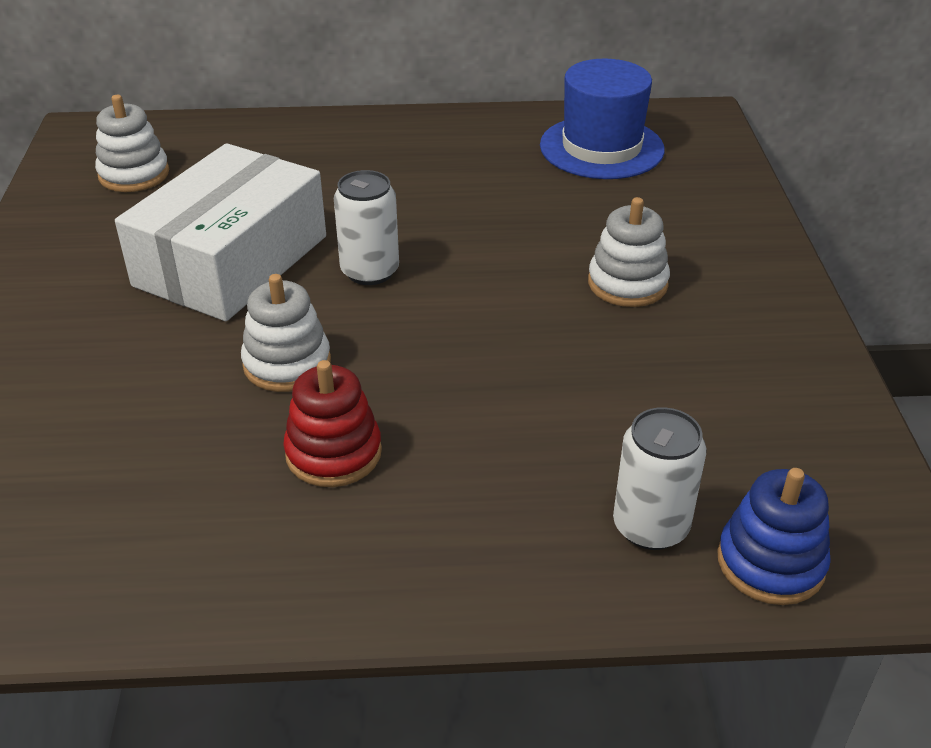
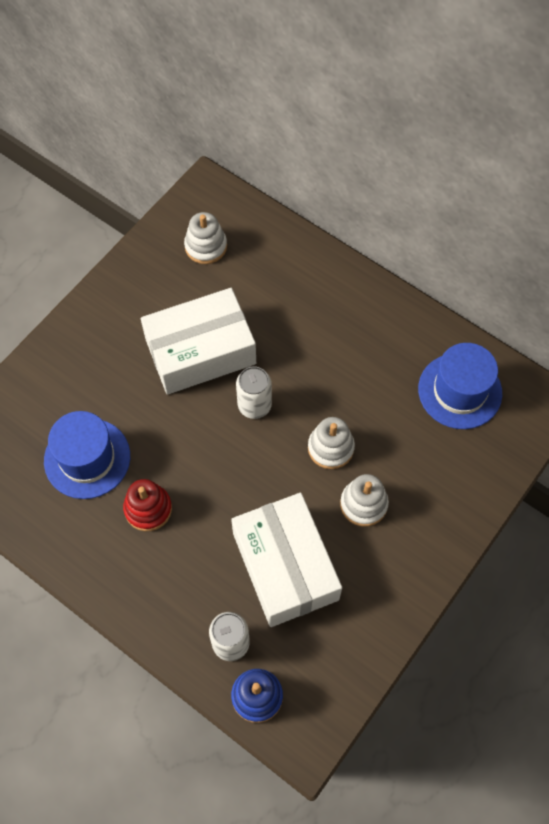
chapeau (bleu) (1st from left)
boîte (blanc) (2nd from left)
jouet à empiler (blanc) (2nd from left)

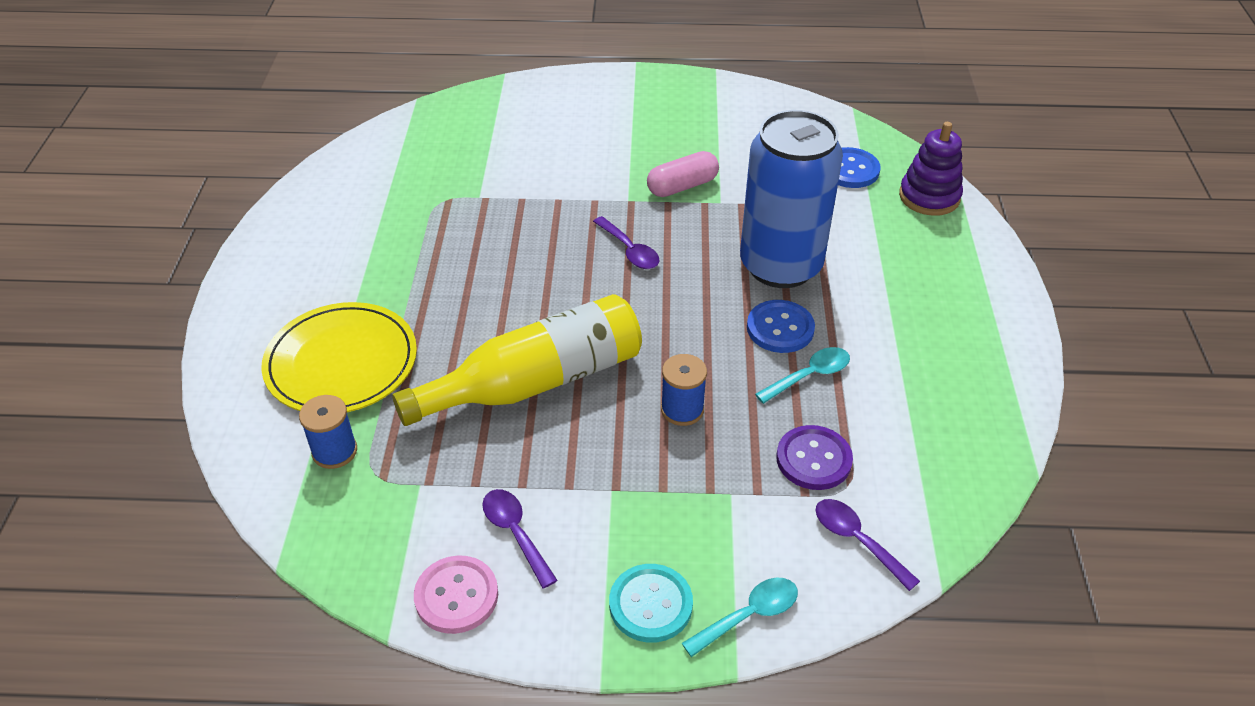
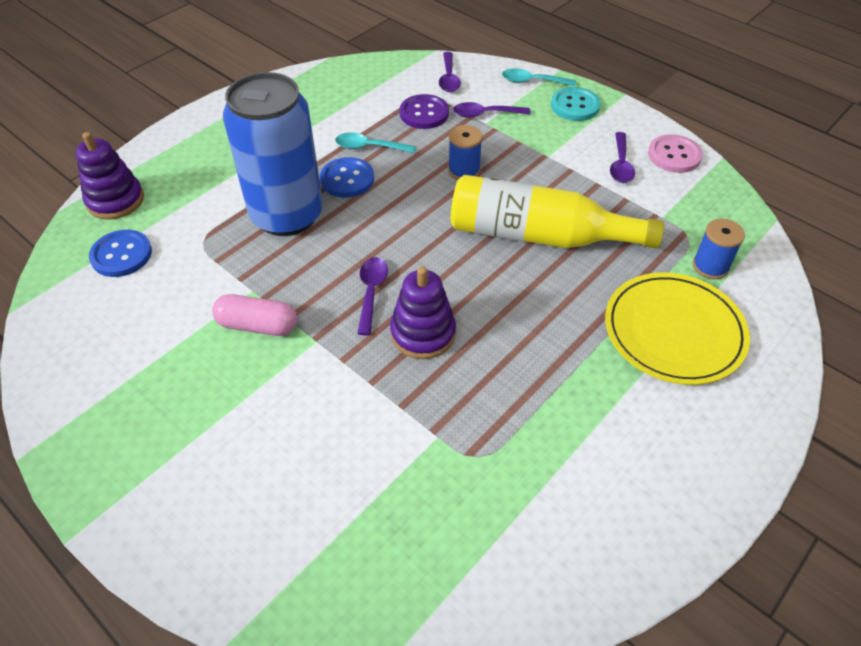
jouet à empiler (violet) (2nd from left)
cuillère (violet) (3rd from left)

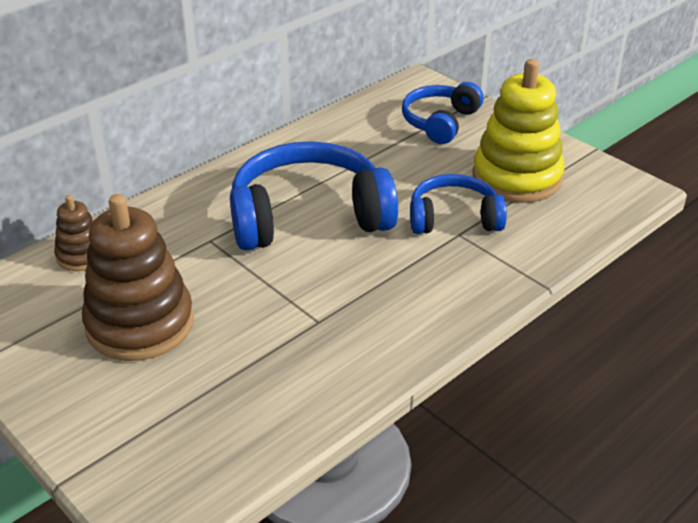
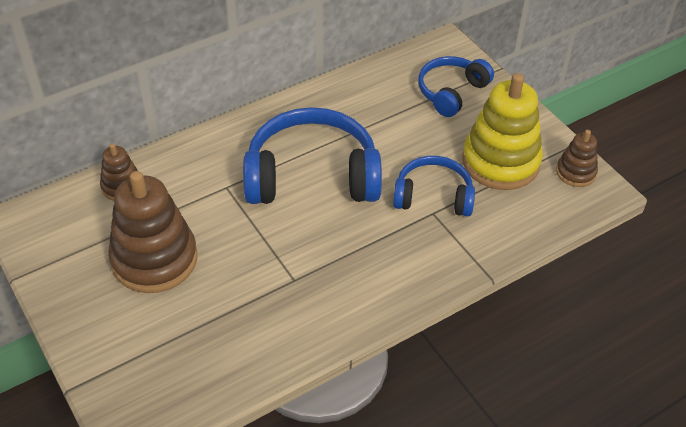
jouet à empiler (marron) (3rd from left)

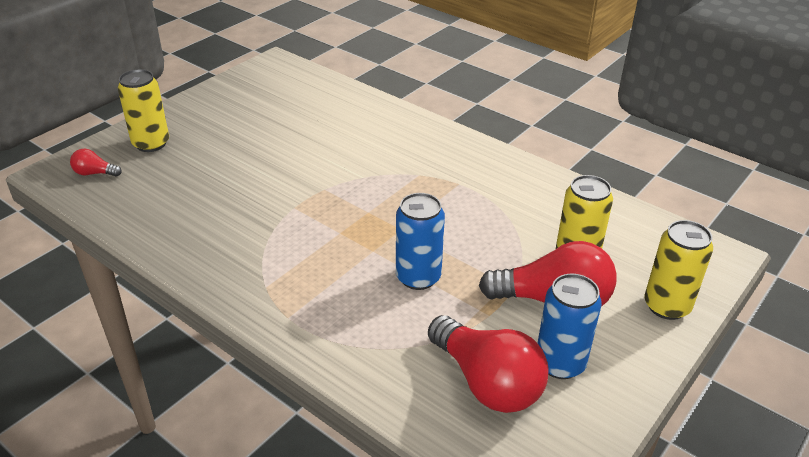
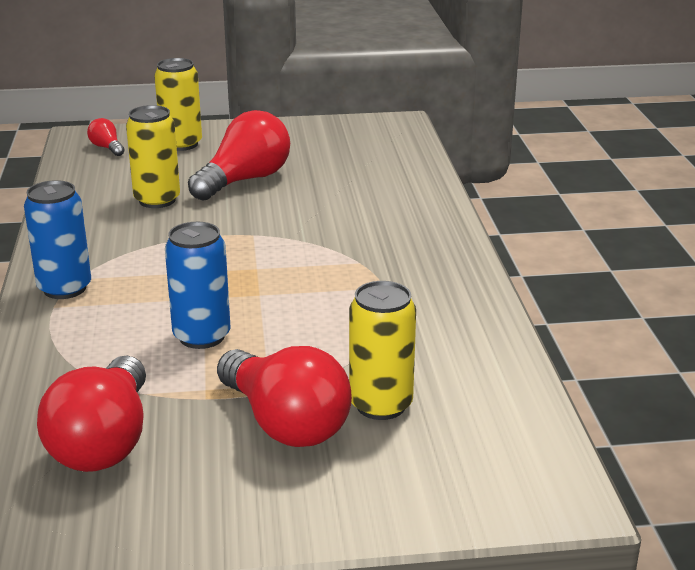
ampoule (rouge) (3rd from left)
canette (bleu) (1st from left)
canette (jaune) (1st from left)

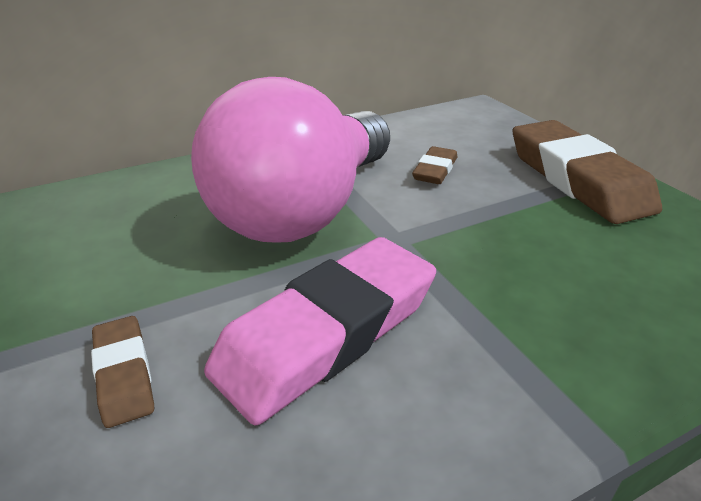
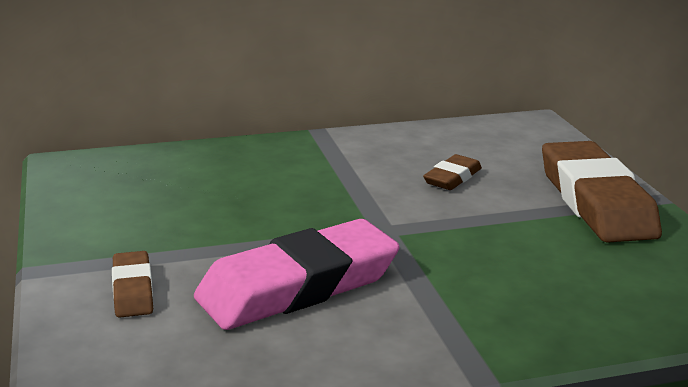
ampoule (rose)

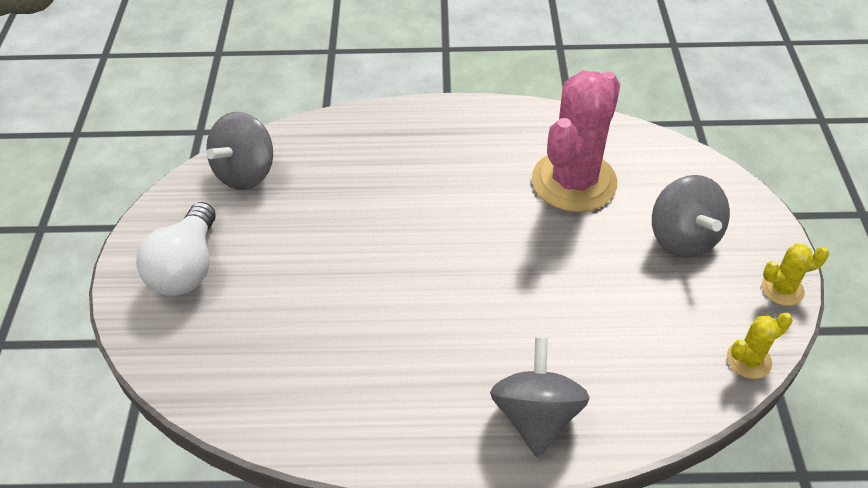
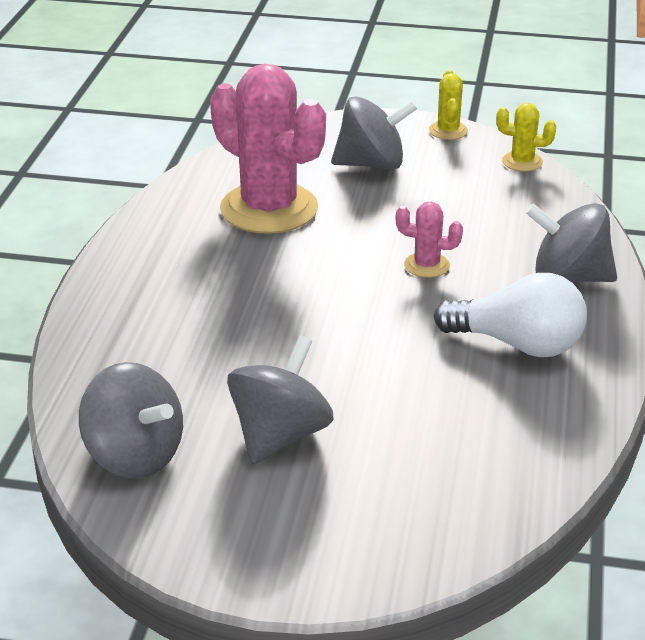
toupie (gris) (2nd from left)
cactus (rose) (2nd from left)
ampoule (blanc)
cactus (jaune) (2nd from left)

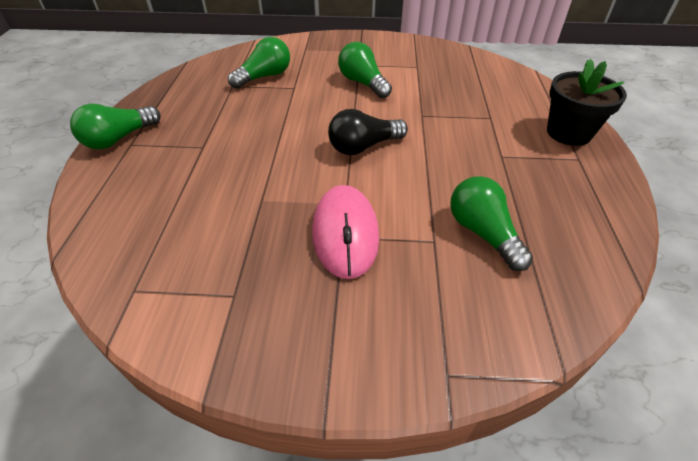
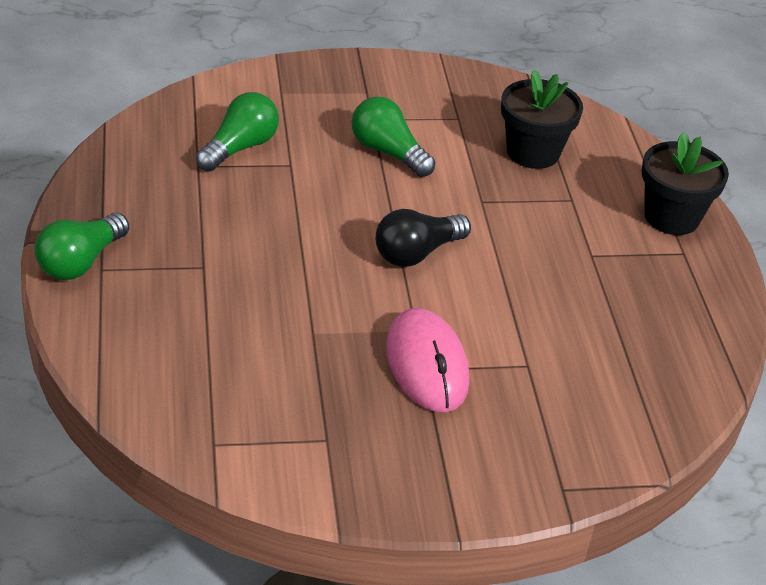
ampoule (vert) (4th from left in the first image)
pot de fleurs (noir) (1st from left)

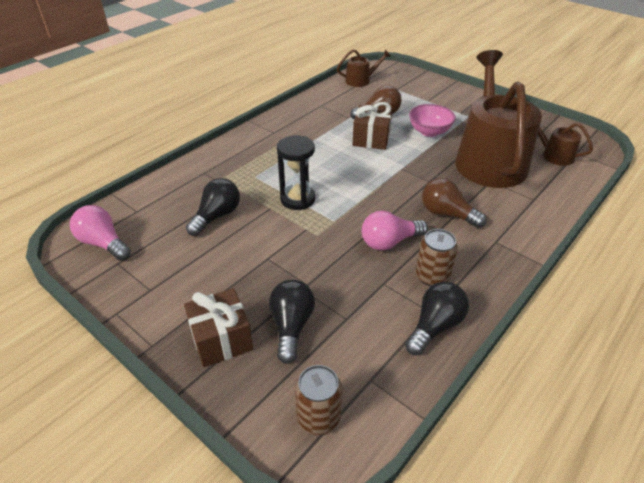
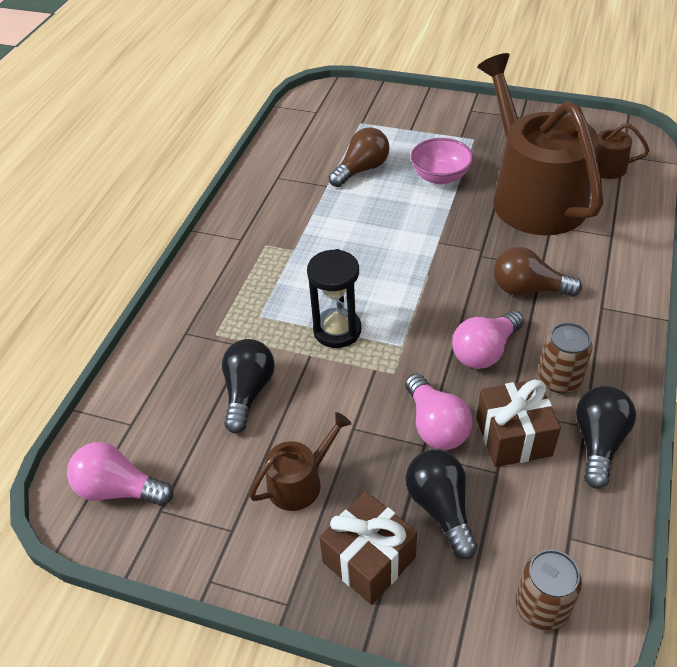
ampoule (rose) (2nd from left)
arrosoir (marron) (1st from left)
cadeau (marron) (2nd from left)

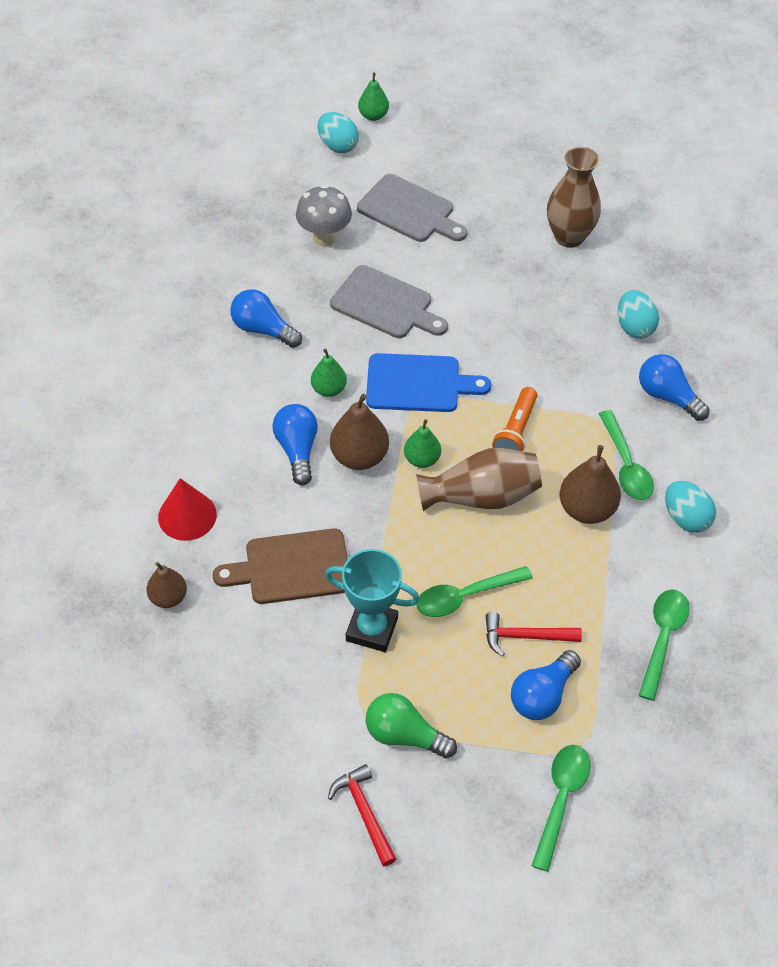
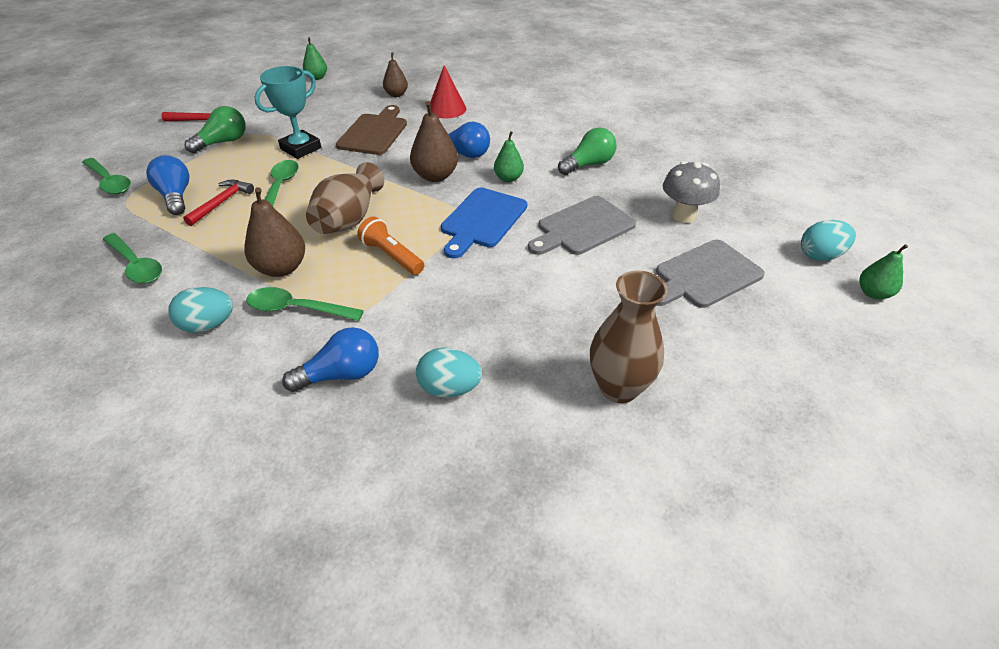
poire (vert) (1st from left)
ampoule (vert) (2nd from left)

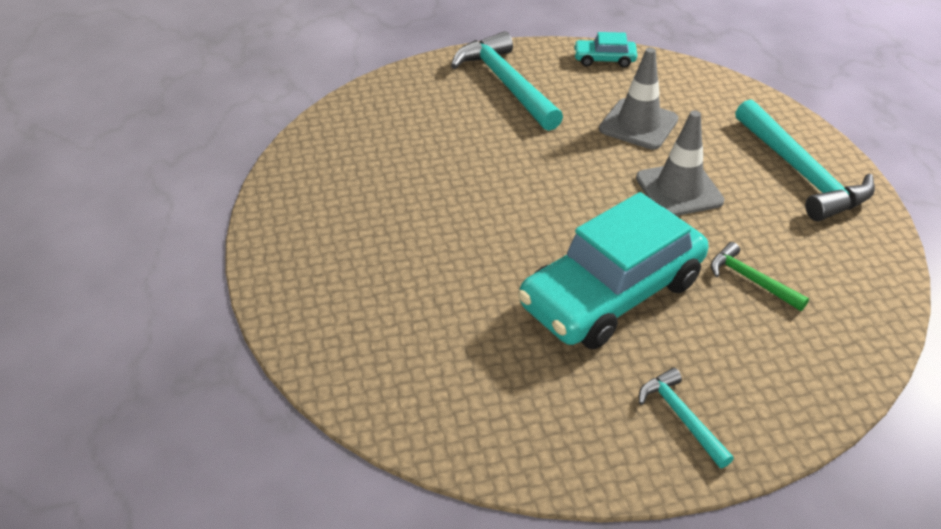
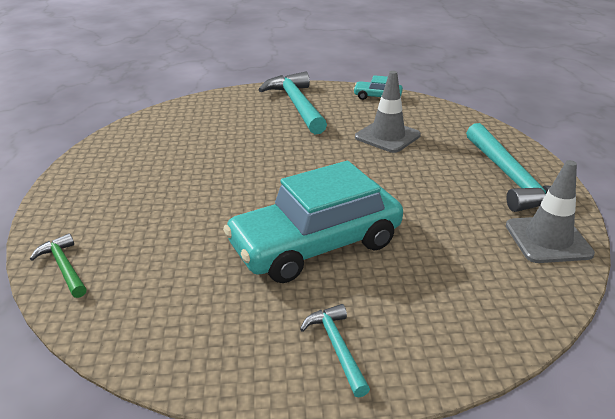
cône de chantier (gris) (2nd from left)
marteau (vert)

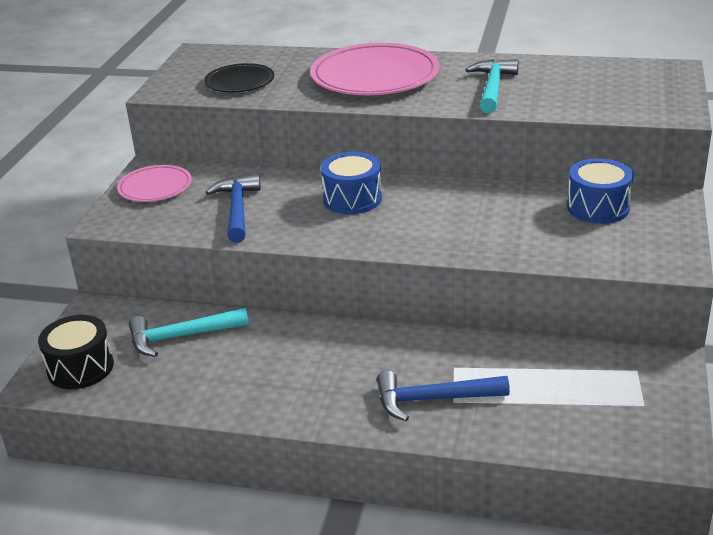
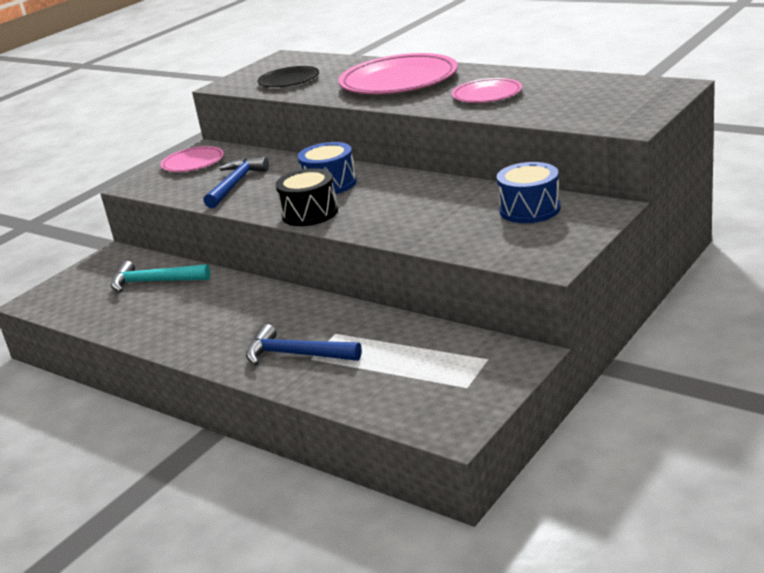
tambour (noir)
assiette (rose) (3rd from left)

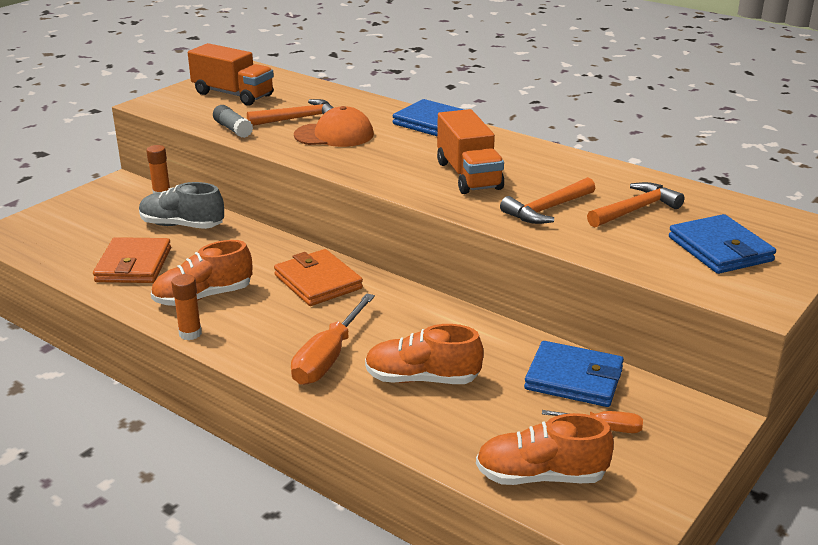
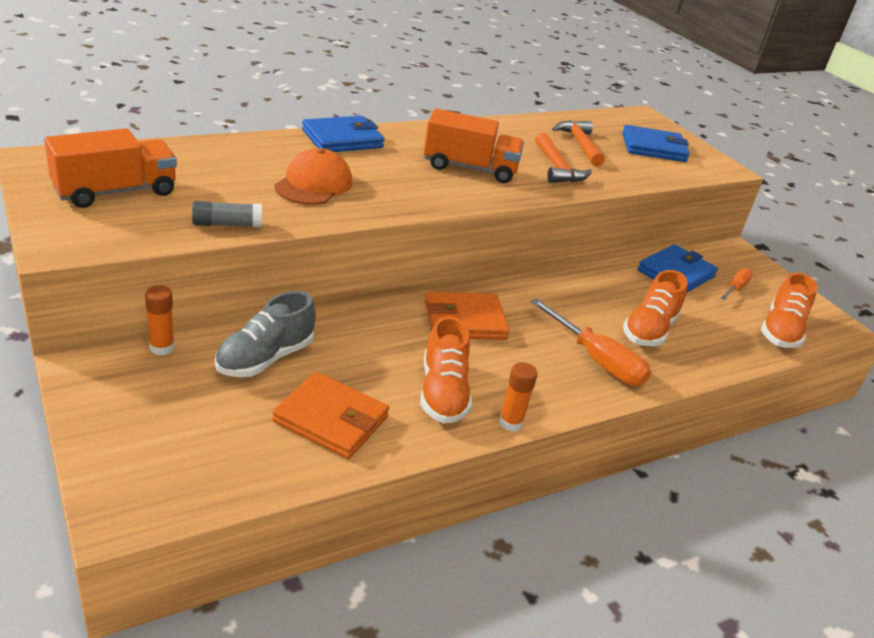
marteau (orange) (1st from left in the first image)

